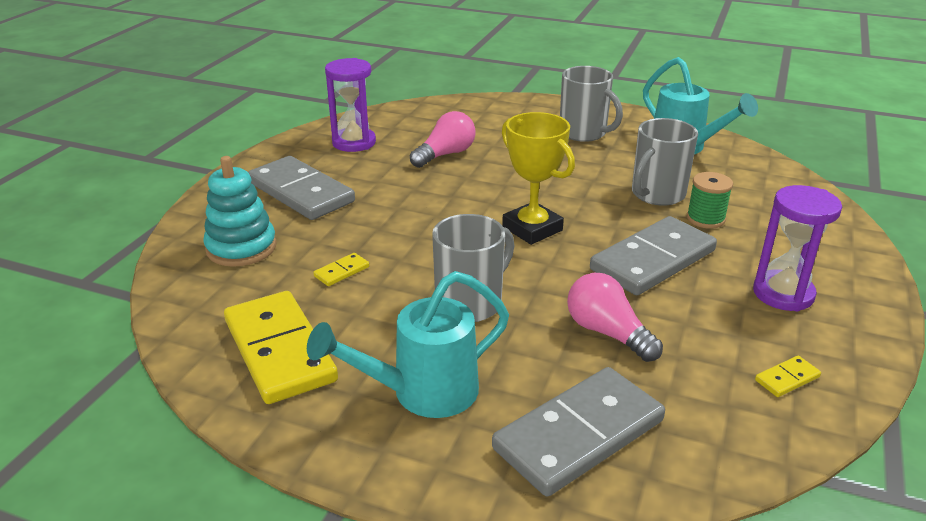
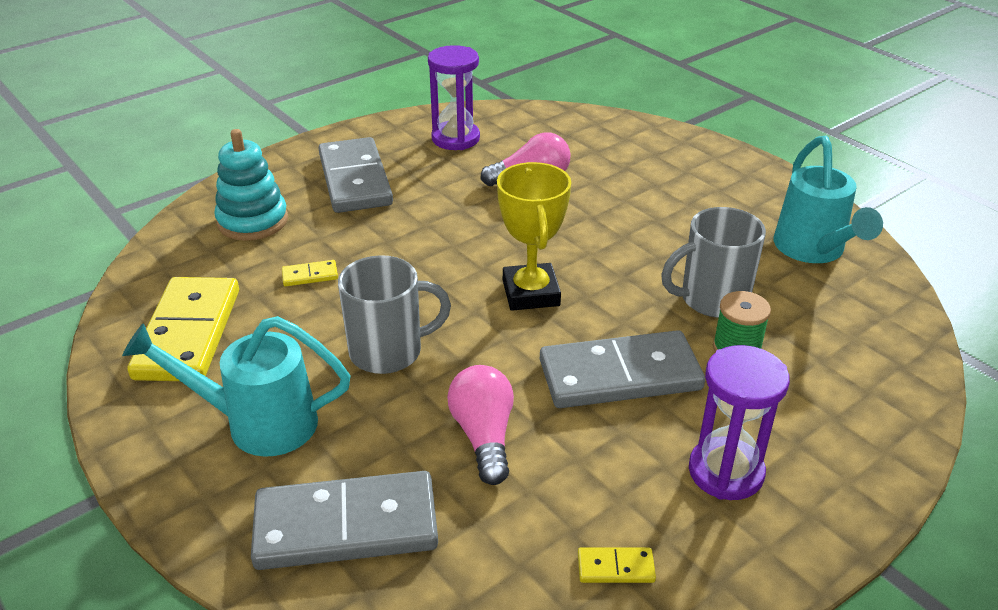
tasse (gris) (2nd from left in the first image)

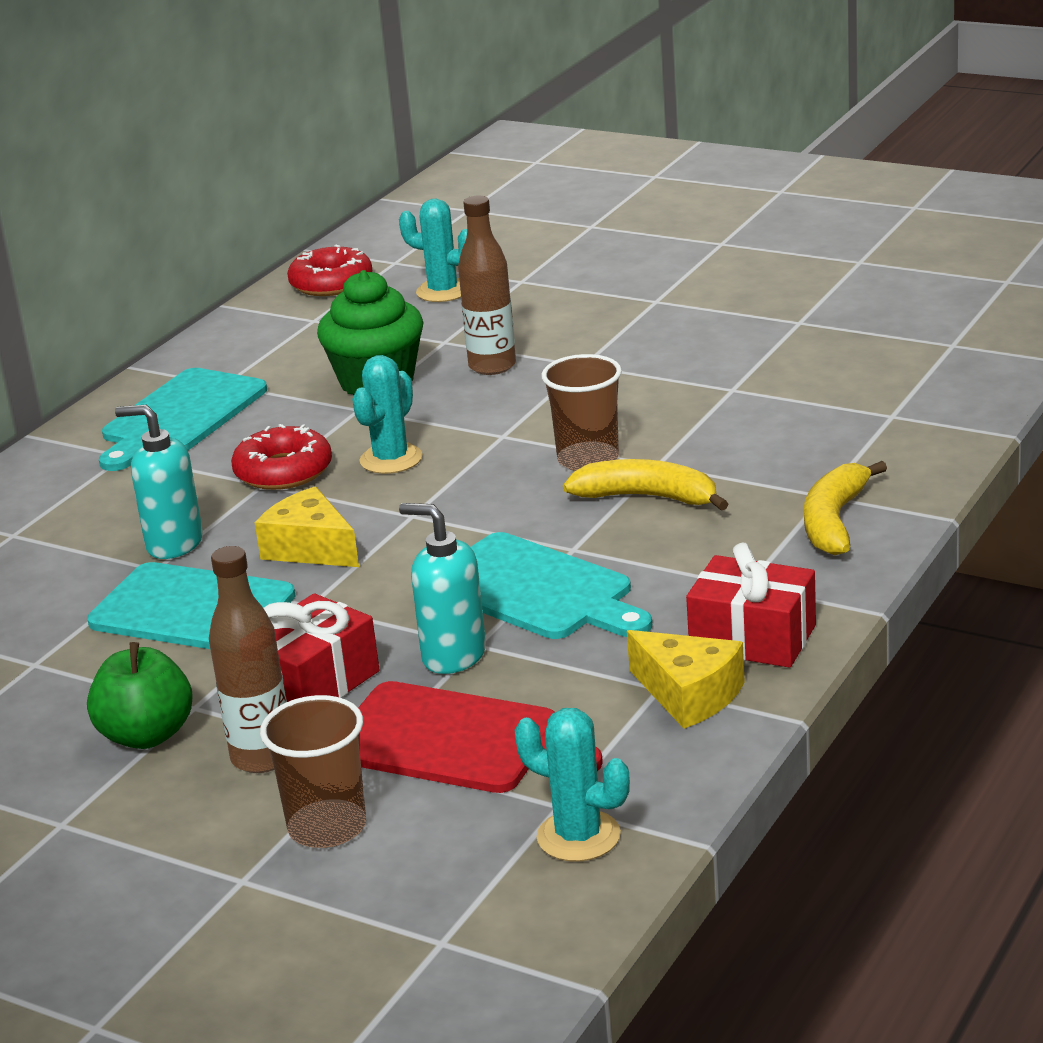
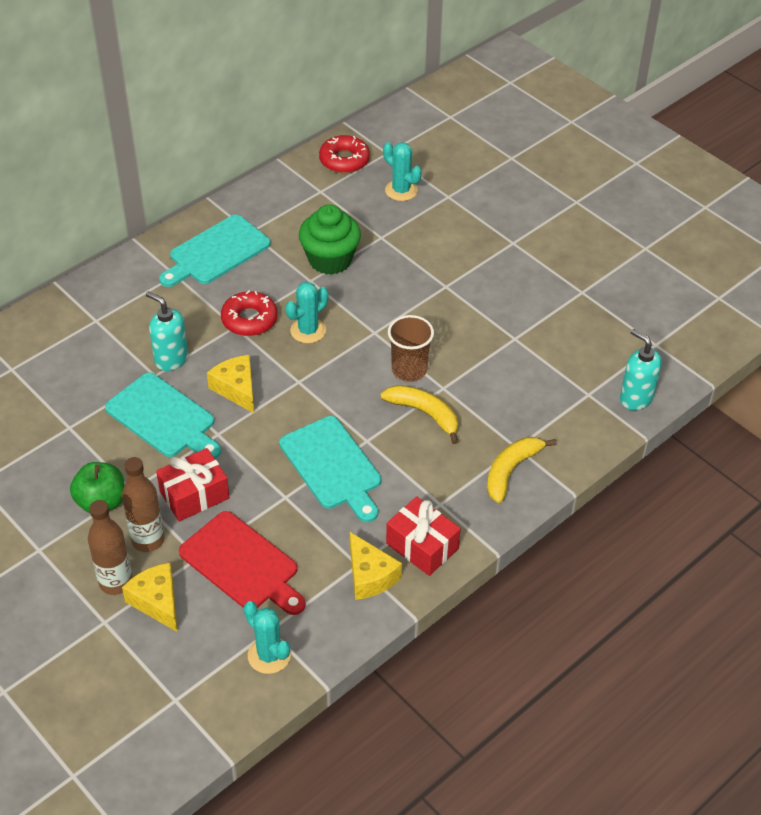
distributeur de savon (turquoise) (2nd from left)
bouteille (marron) (1st from left)
fromage (jaune) (1st from left)

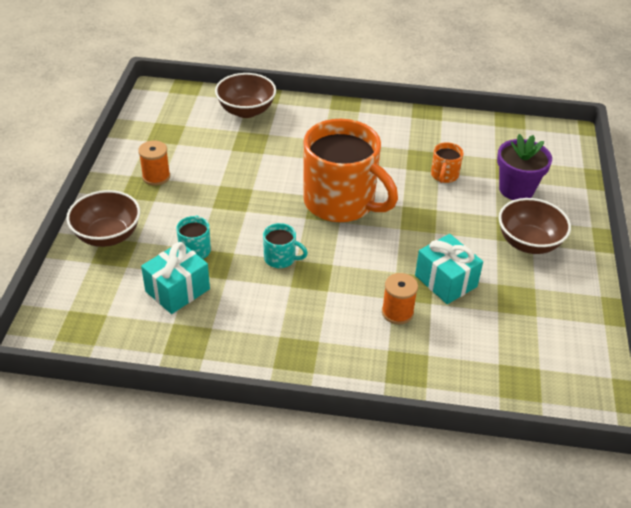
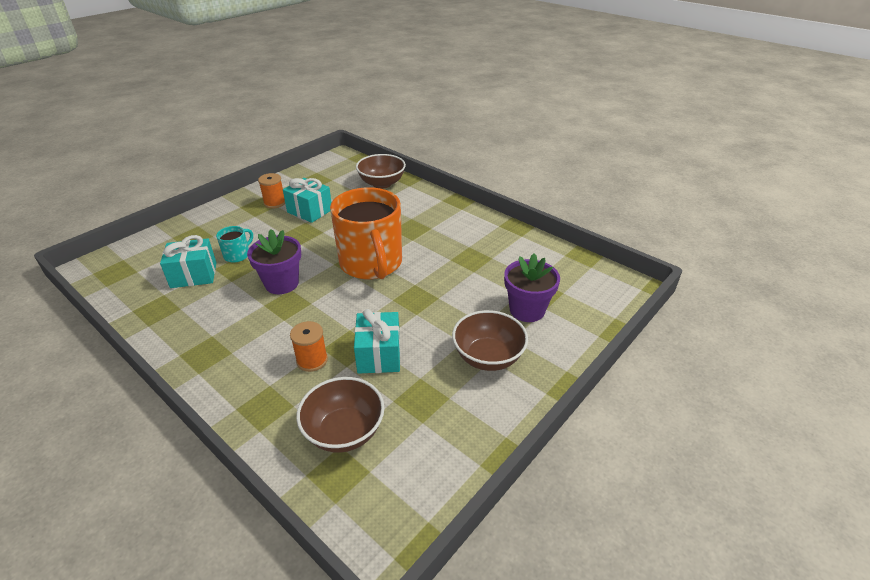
tasse (orange) (2nd from left in the first image)
cadeau (turquoise) (2nd from left)
bol (marron) (1st from left)
pot de fleurs (violet) (1st from left)

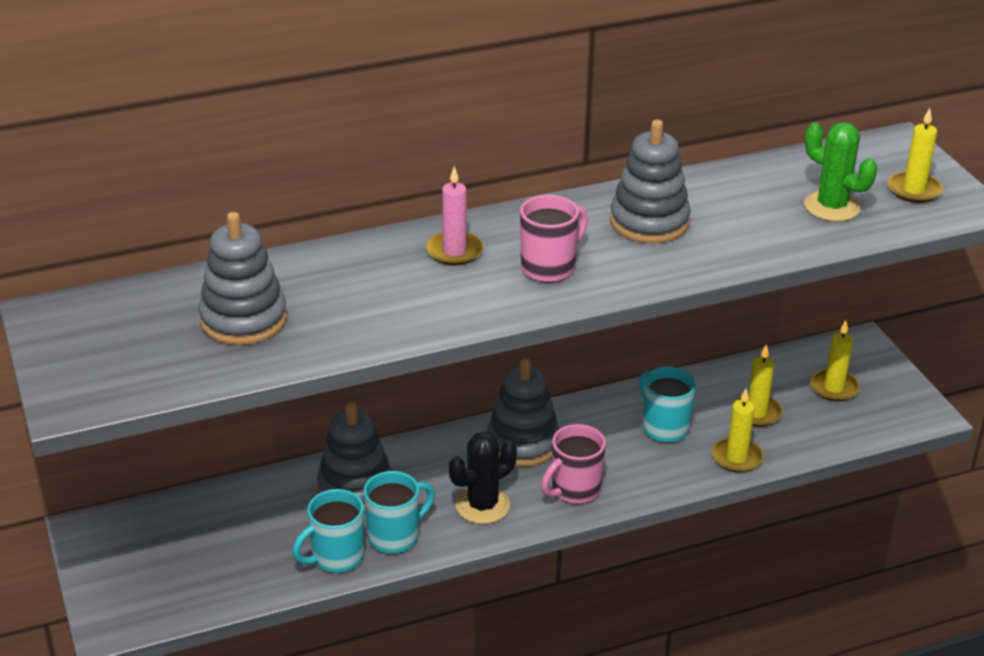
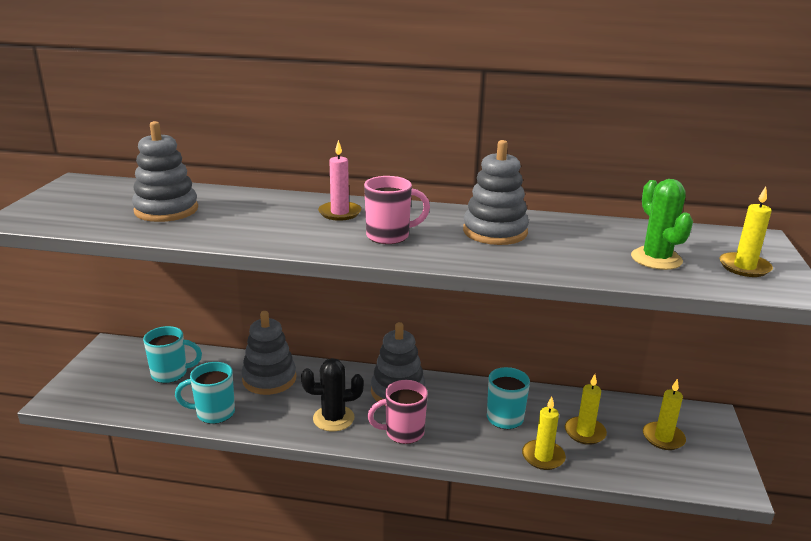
tasse (turquoise) (1st from left)

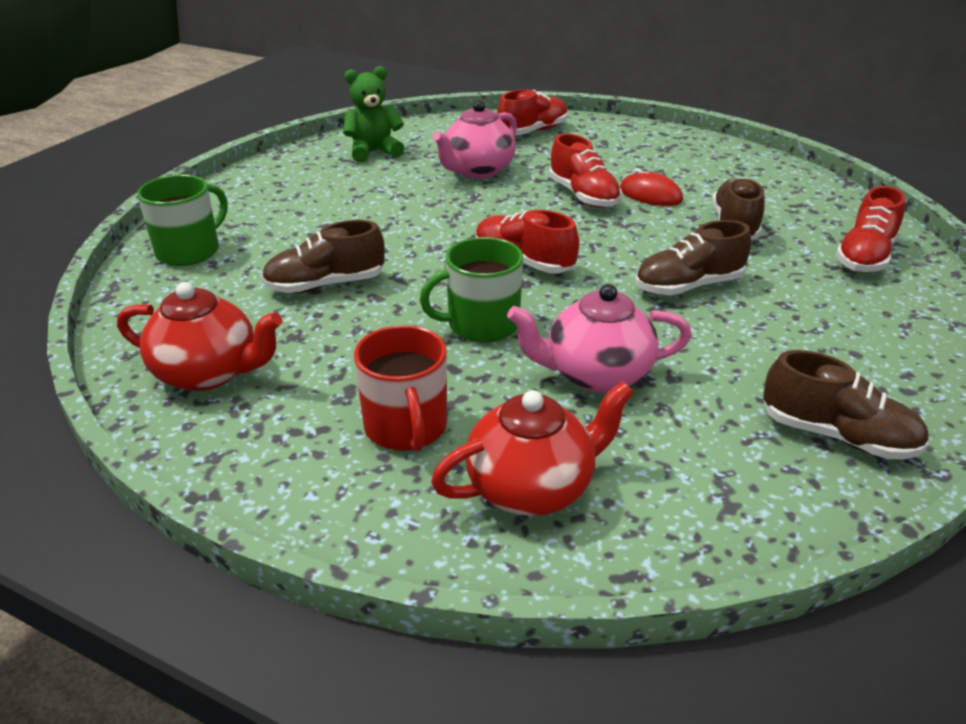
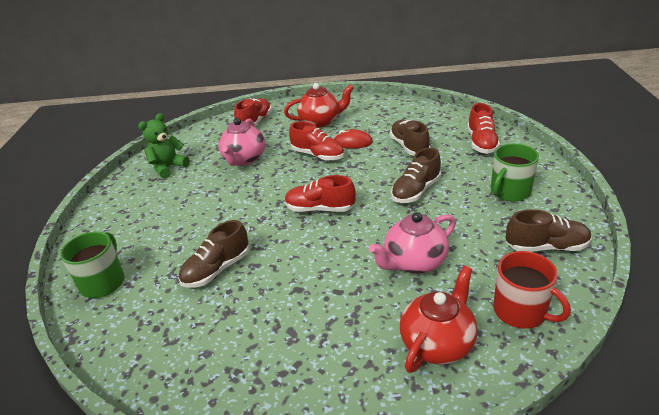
théière (rouge) (1st from left)
tasse (rouge)
tasse (vert) (2nd from left)

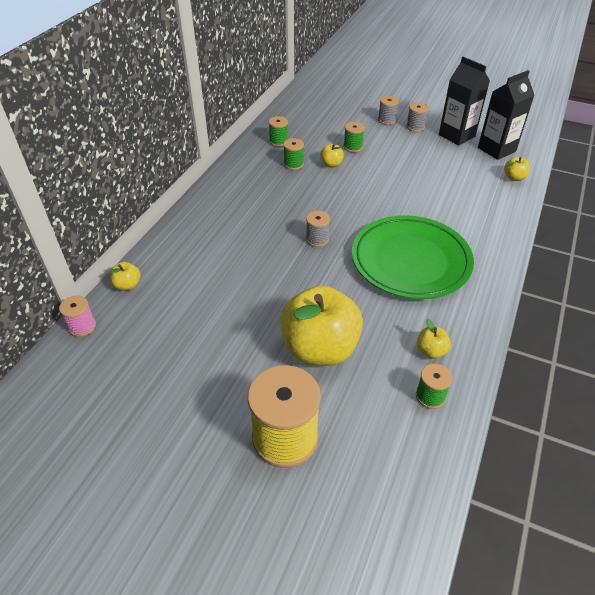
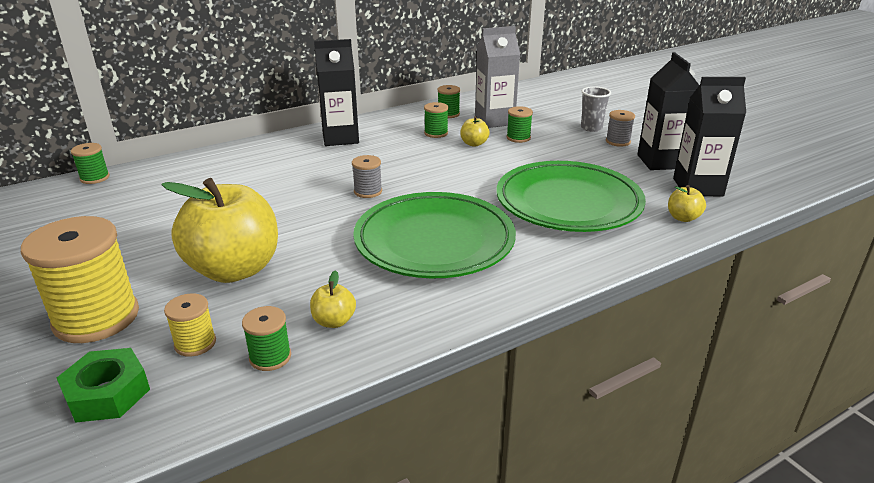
pomme (jaune) (1st from left in the first image)
écrou (vert)
bobine (jaune) (2nd from left)
brique de lait (noir) (1st from left)
brique de lait (gris)
assiette (vert) (2nd from left)
gobelet (gris)
bobine (vert) (1st from left)

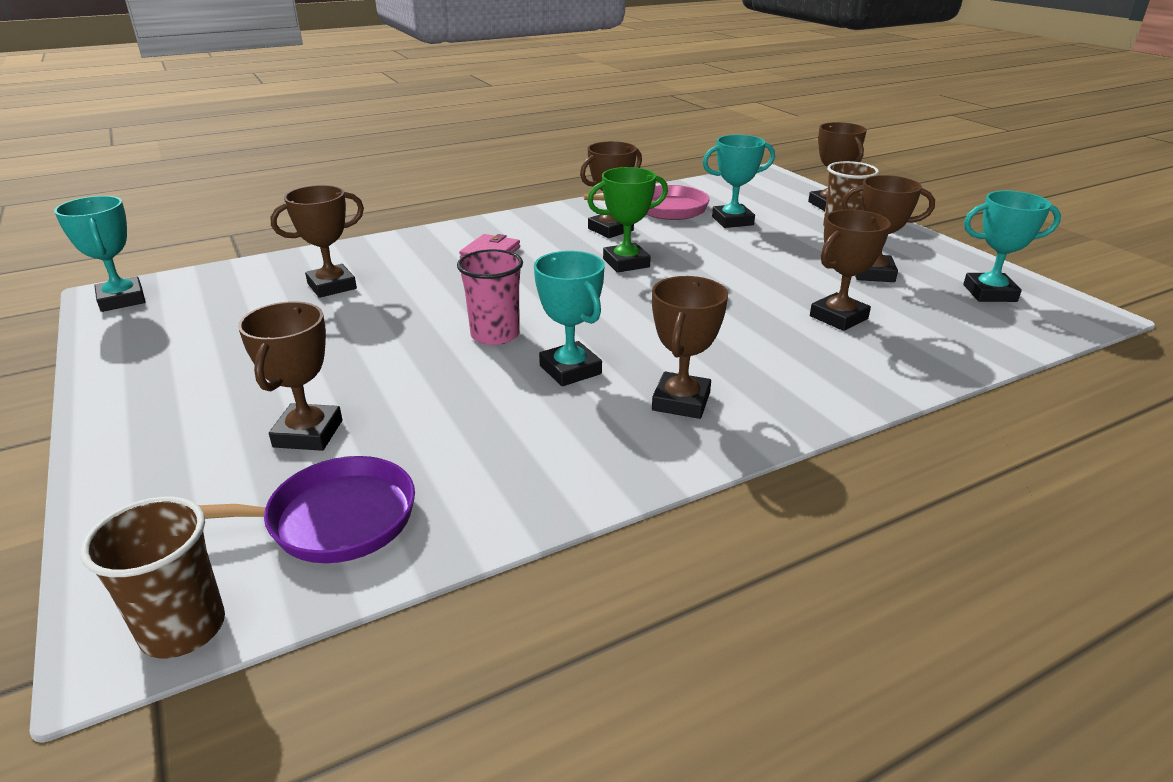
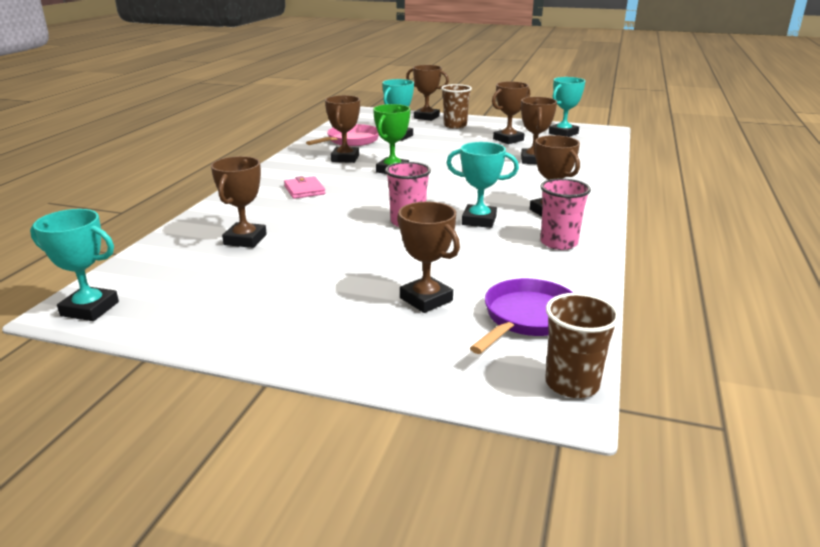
gobelet (rose) (2nd from left)

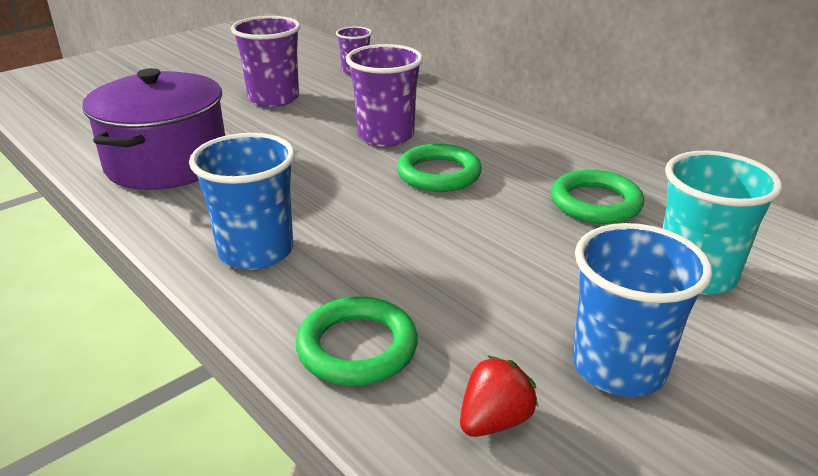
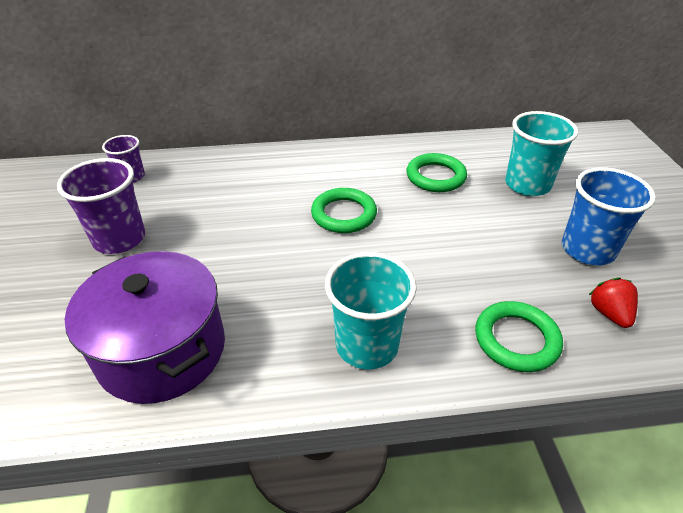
gobelet (violet) (3rd from left in the first image)
gobelet (turquoise) (1st from left)

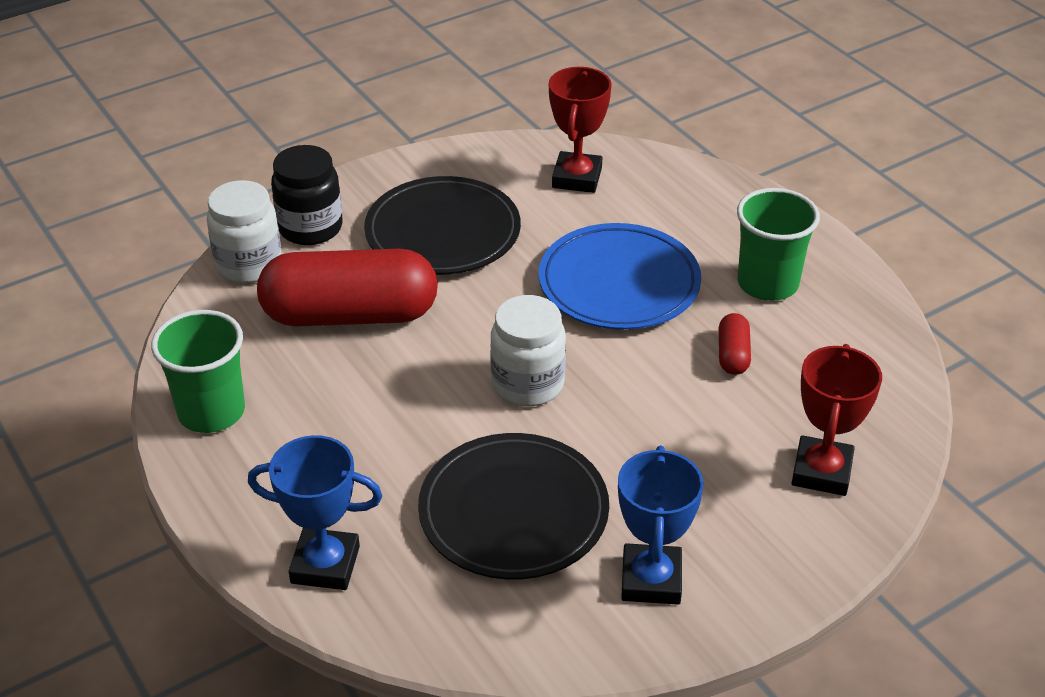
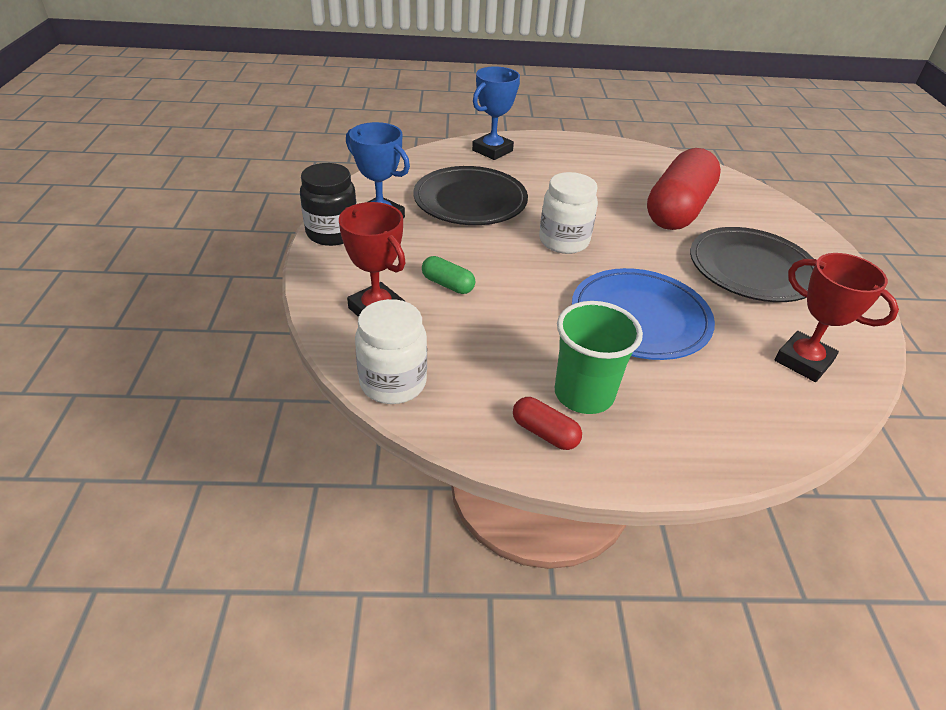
gobelet (vert) (1st from left in the first image)
gélule (vert)
bocal (blanc) (1st from left)
bocal (noir)
gélule (rouge) (1st from left)

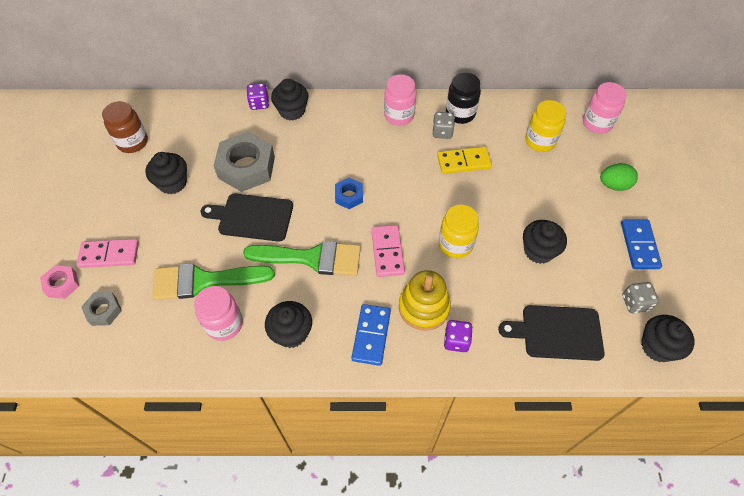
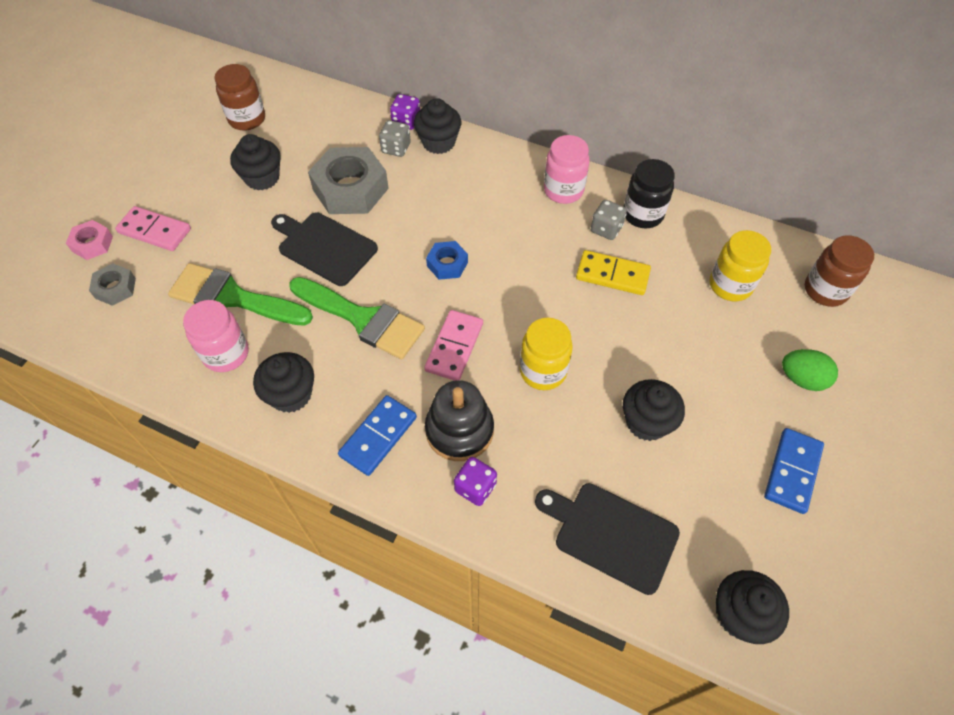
dé (gris) (1st from left)
jouet à empiler (noir)
bocal (marron) (2nd from left)

